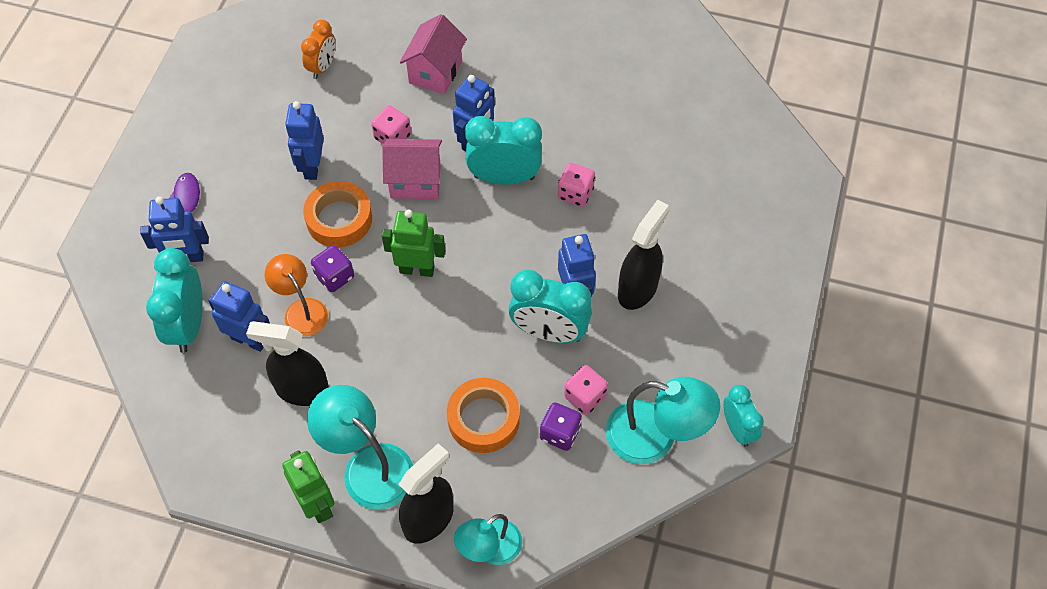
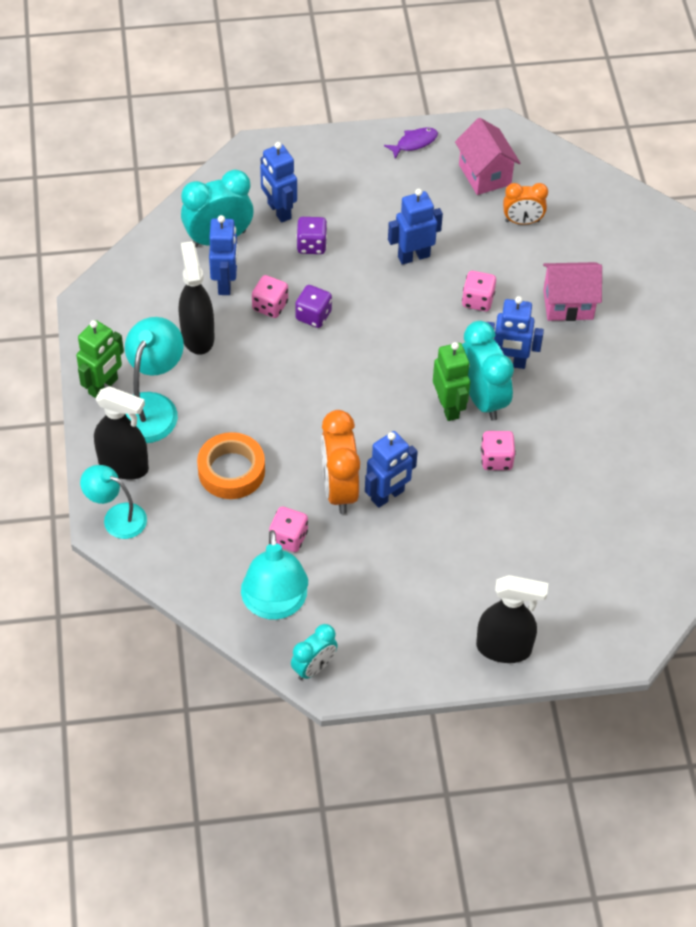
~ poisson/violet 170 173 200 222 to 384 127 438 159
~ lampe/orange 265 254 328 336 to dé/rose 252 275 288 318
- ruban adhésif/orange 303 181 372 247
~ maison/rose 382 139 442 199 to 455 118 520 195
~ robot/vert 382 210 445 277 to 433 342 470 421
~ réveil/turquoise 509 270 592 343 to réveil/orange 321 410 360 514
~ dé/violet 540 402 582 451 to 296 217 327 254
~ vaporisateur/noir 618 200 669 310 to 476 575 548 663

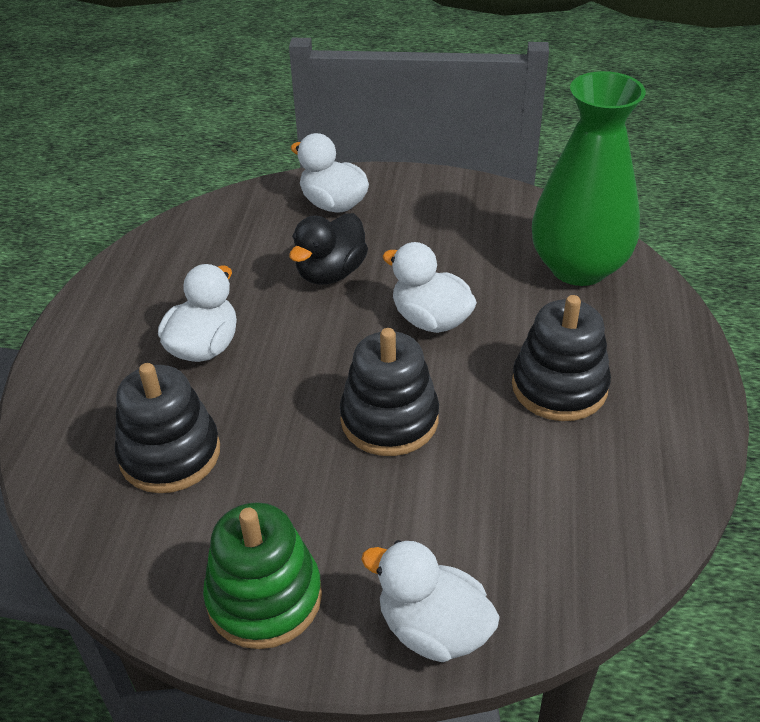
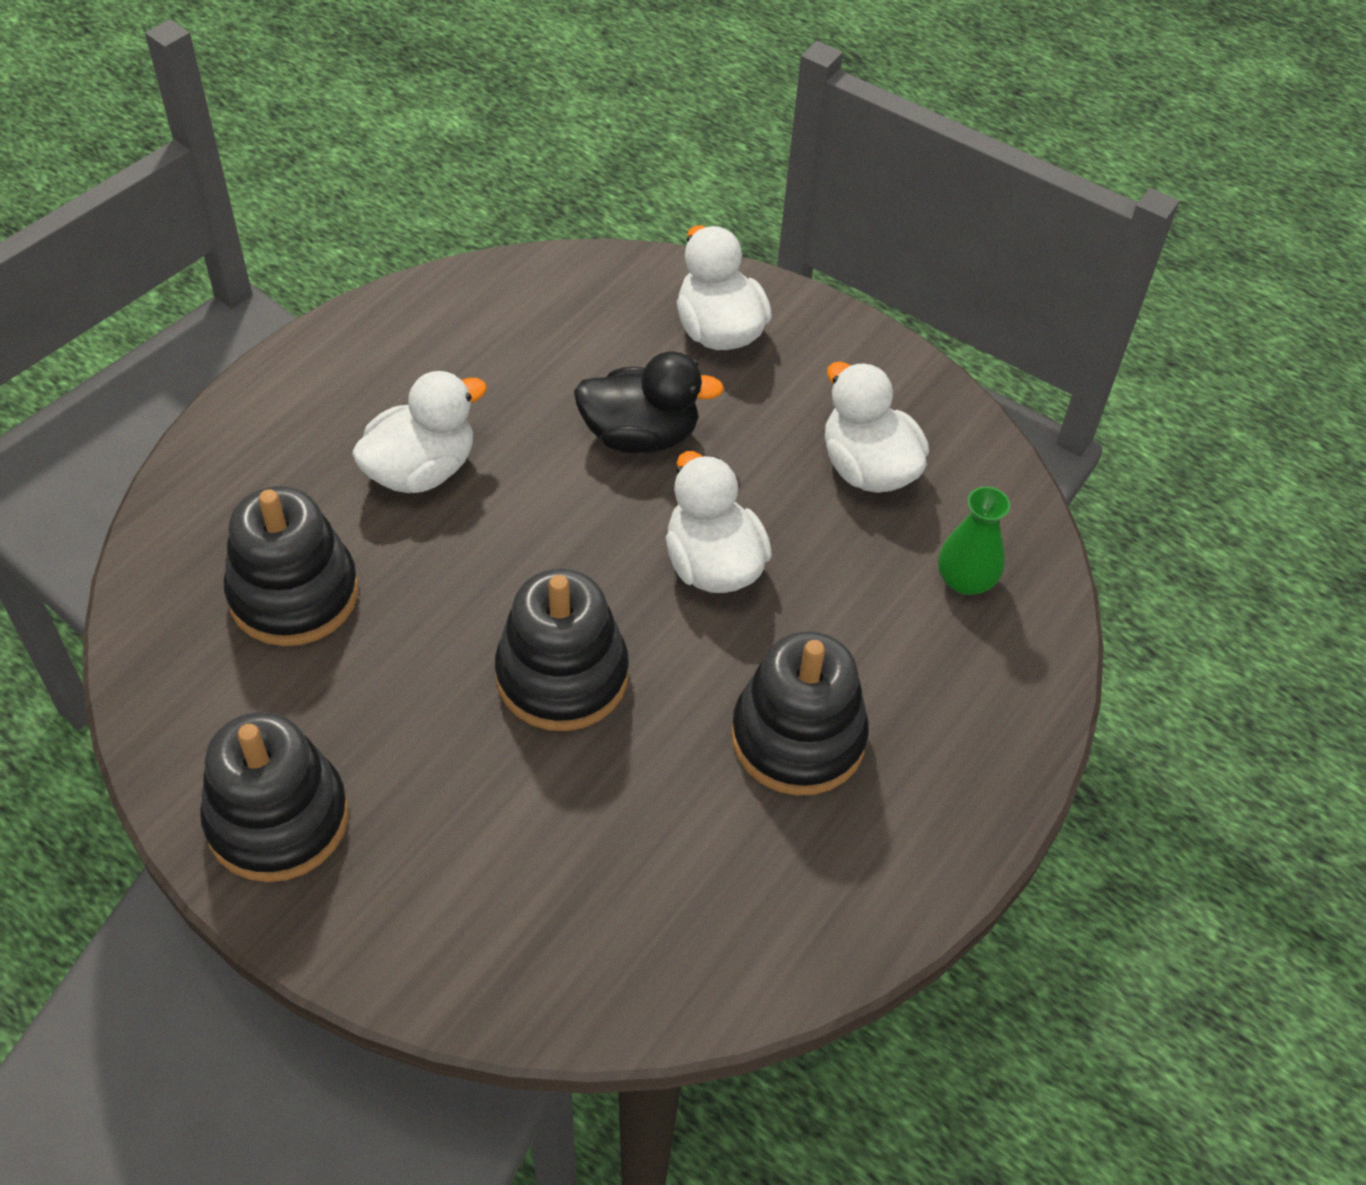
~ jouet à empiler/vert 203 502 322 649 to jouet à empiler/noir 200 712 348 882
~ canard/noir 289 213 368 285 = 574 351 724 453 150 degrees counterclockwise
~ canard/blanc 361 540 500 662 to 825 362 929 493
~ vase/vert 532 71 646 286 = 938 486 1010 595 x0.42

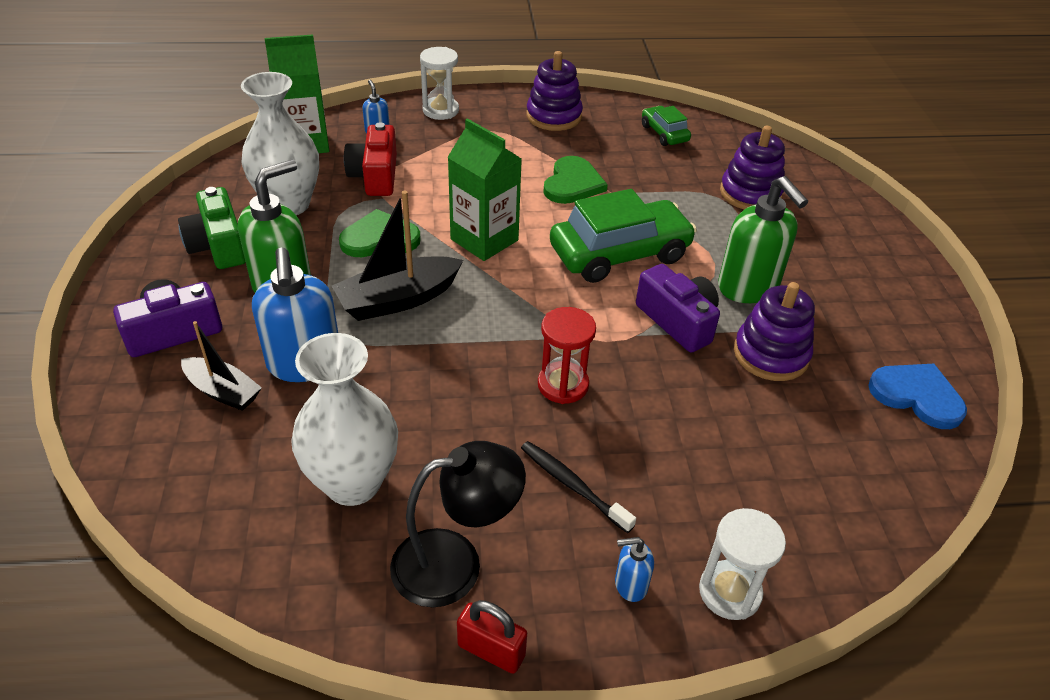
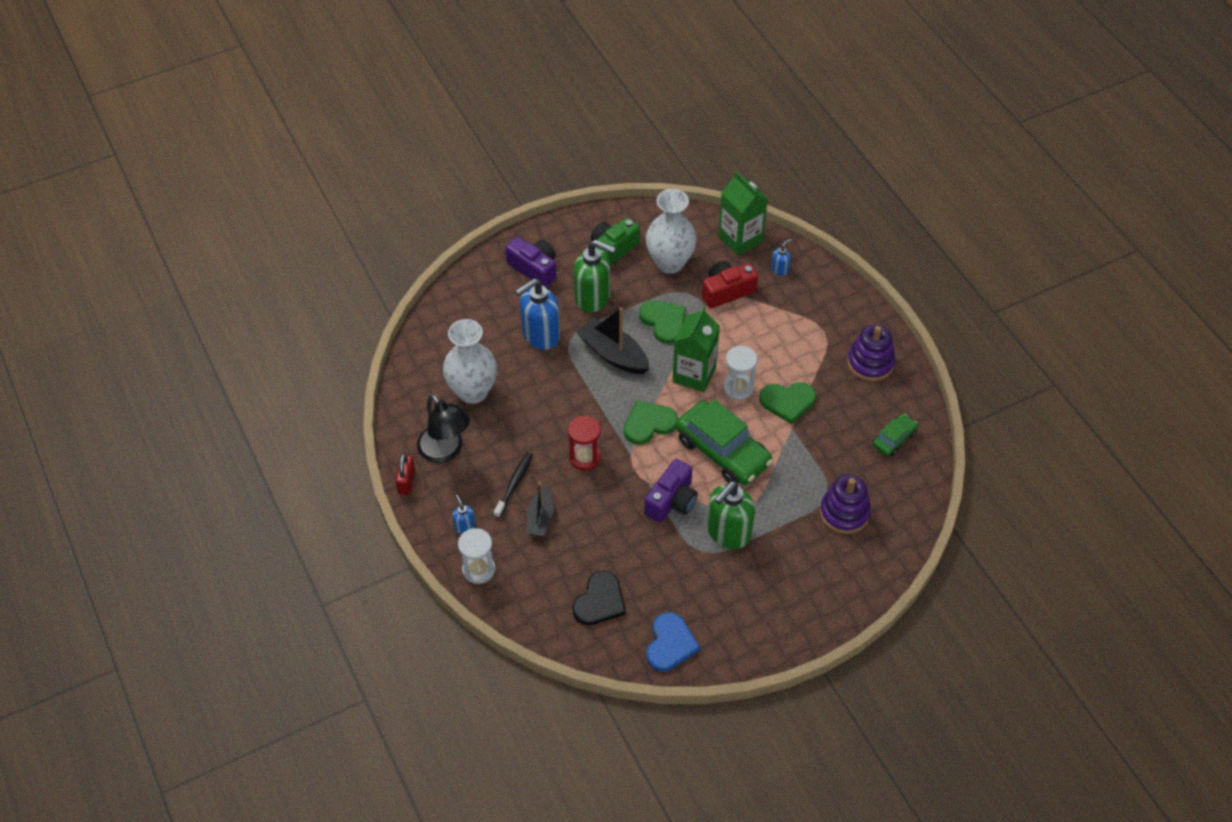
~ bateau/noir 181 321 262 411 to 527 482 553 537
~ sablier/blanc 420 47 459 120 to 723 346 757 400
- jouet à empiler/violet 734 282 815 381
+ cœur/noir 572 571 626 625
+ cœur/vert 624 400 678 445

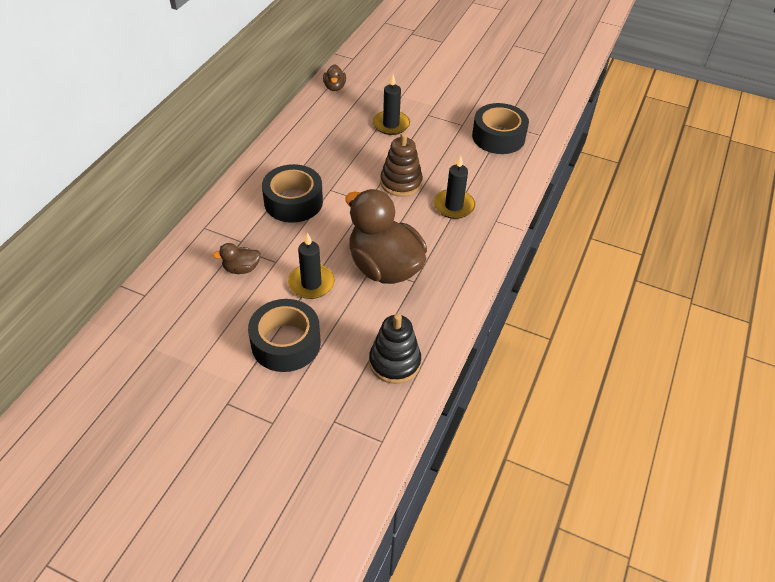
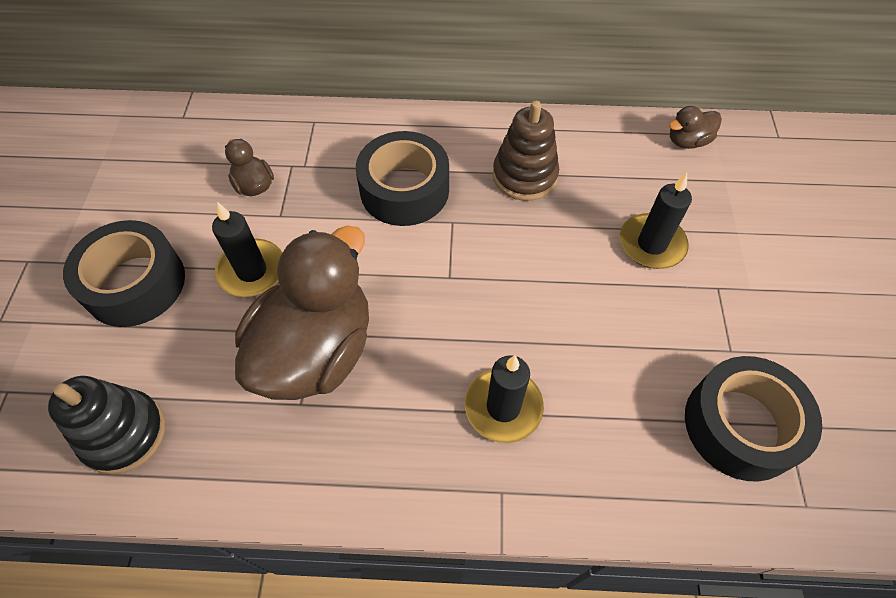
~ jouet à empiler/marron 380 132 423 197 to 493 101 559 201

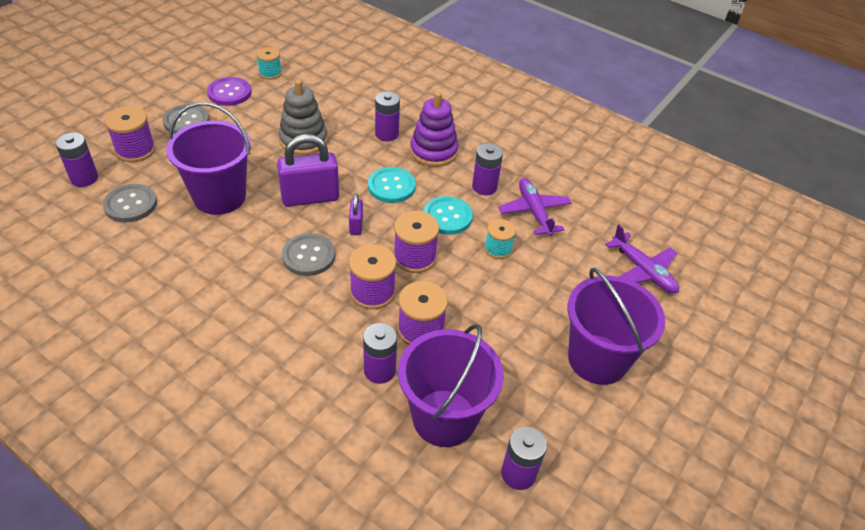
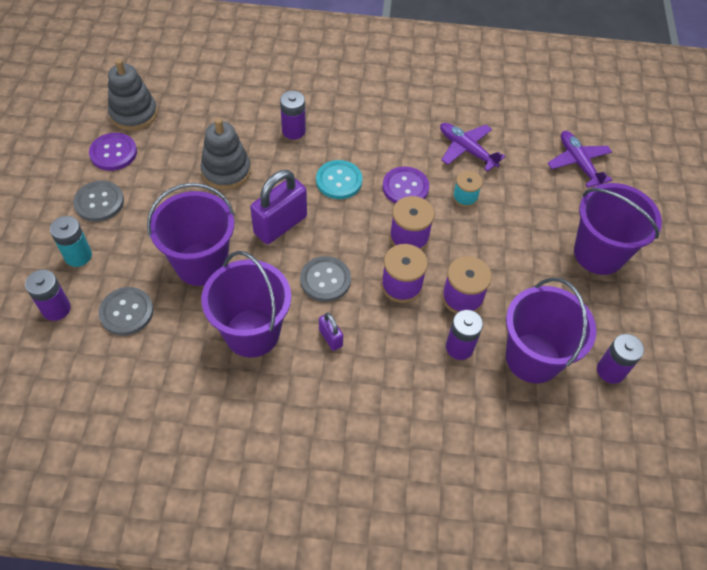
~ bobine/violet 105 106 156 162 to pile/turquoise 50 216 92 267
~ bobine/turquoise 256 47 282 80 to jouet à empiler/gris 108 59 158 131
~ cadenas/violet 349 194 363 235 to 319 313 343 351
- jouet à empiler/violet 410 92 458 167
~ bouton/turquoise 423 196 473 235 to bouton/violet 383 167 429 204
- pile/violet 472 143 503 195
~ avion/violet 605 224 679 293 = 548 131 612 188 135 degrees counterclockwise
+ seau/violet 201 251 291 358

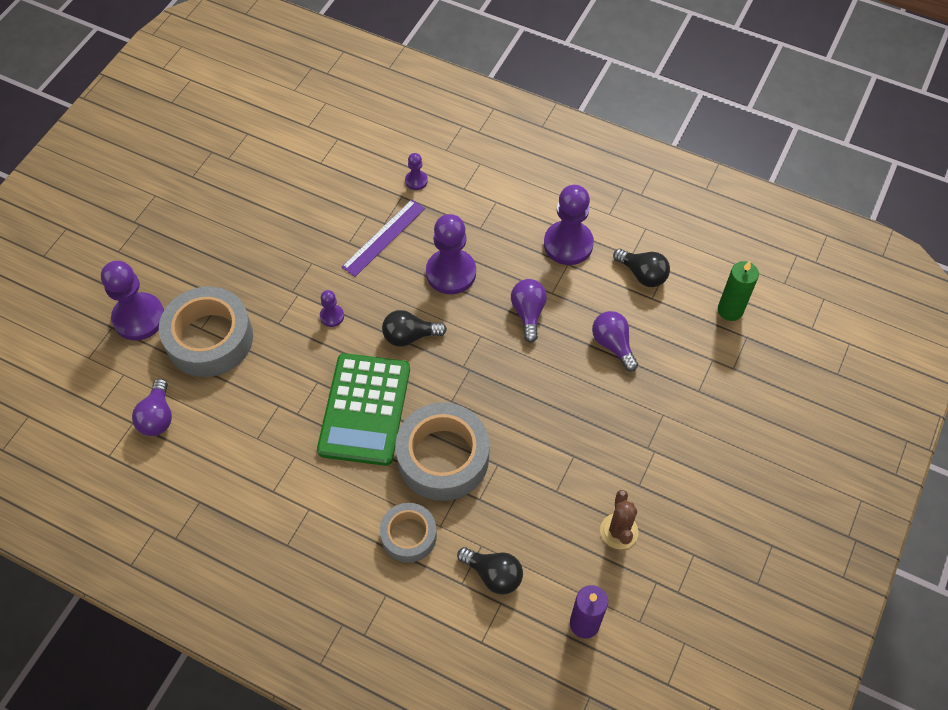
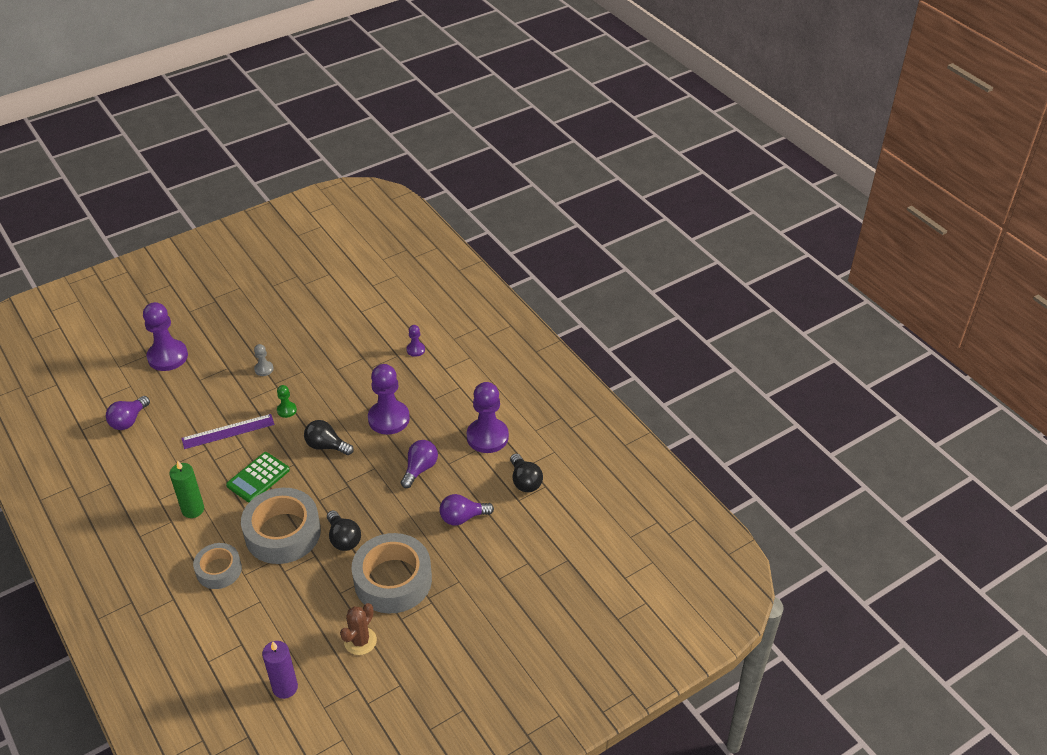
~ ruban adhésif/gris 159 287 253 377 to 352 533 432 614
~ calculatrice/vert 317 353 410 466 = 226 452 290 503 x0.60
~ pion/violet 320 290 344 327 to pion/vert 277 385 297 418
~ règle/violet 342 200 425 277 to 181 414 274 449
~ ampoule/noir 457 547 523 595 to 327 510 361 551
~ ampoule/violet 592 311 638 372 = 439 494 494 526 105 degrees counterclockwise
~ bougie/vert 718 261 759 321 to 169 460 204 518
+ pion/gris 254 344 274 376

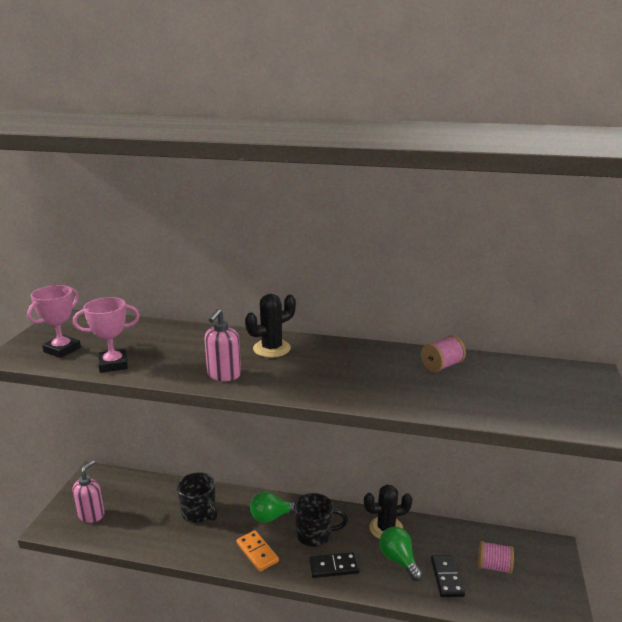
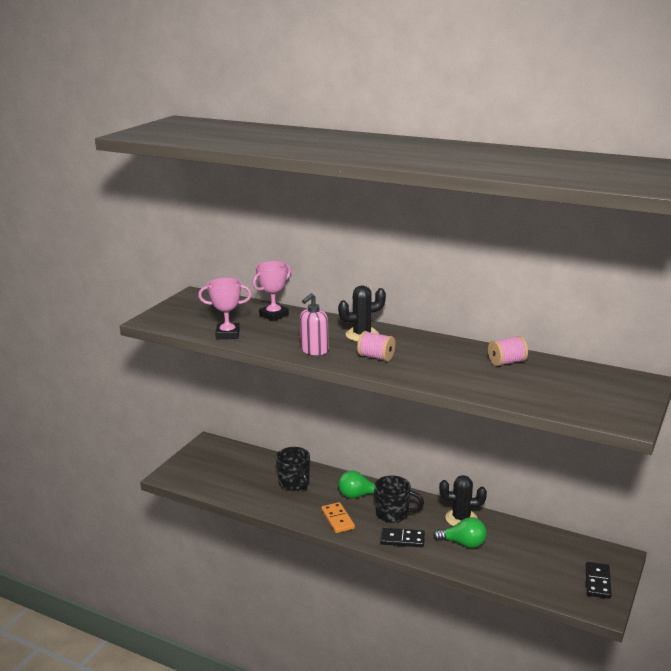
~ trophée/rose 27 285 81 358 to 253 261 291 321
- distributeur de savon/rose 73 460 105 523
~ ampoule/vert 379 527 423 581 = 433 517 487 548 120 degrees clockwise
~ domino/noir 431 555 465 597 to 586 562 612 599
~ bobine/rose 478 541 514 574 to 357 331 395 361

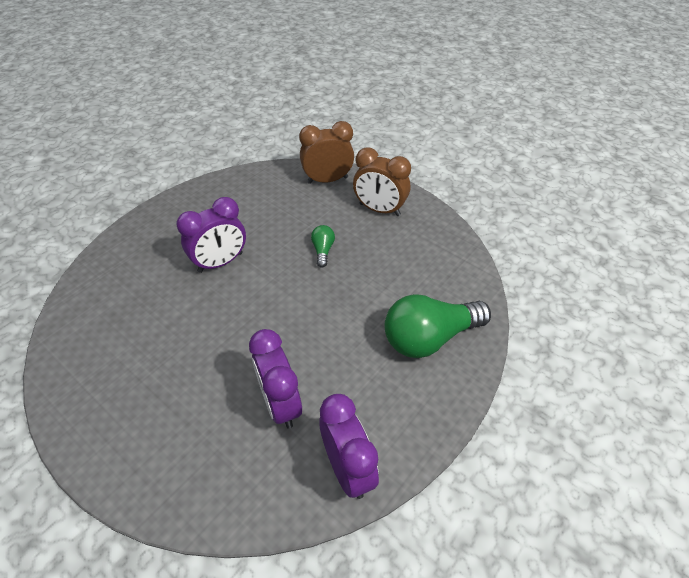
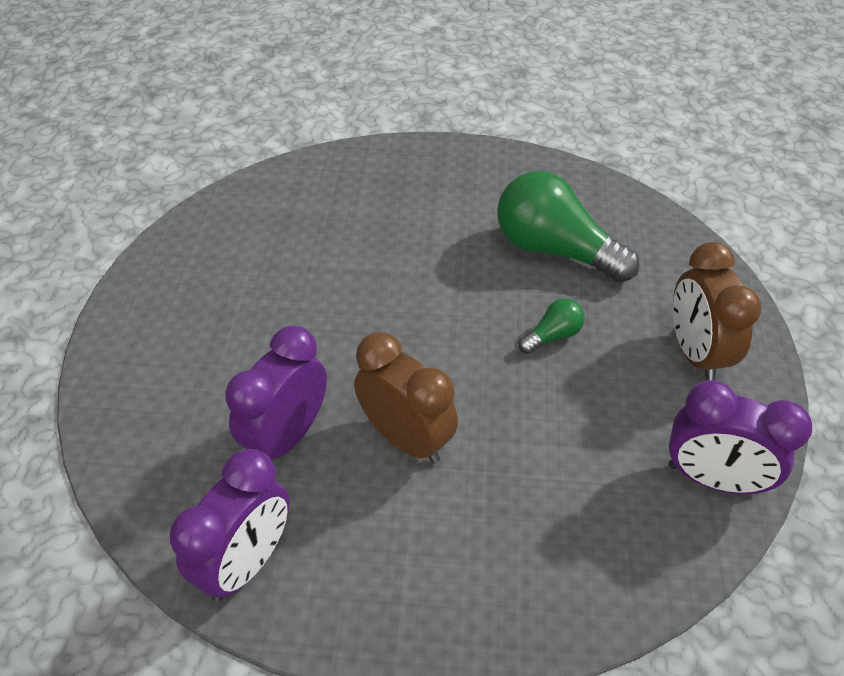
~ réveil/violet 176 197 246 273 to 669 380 812 494
~ réveil/marron 299 121 354 184 to 354 332 458 464
~ ampoule/vert 385 294 491 358 to 497 171 640 283

